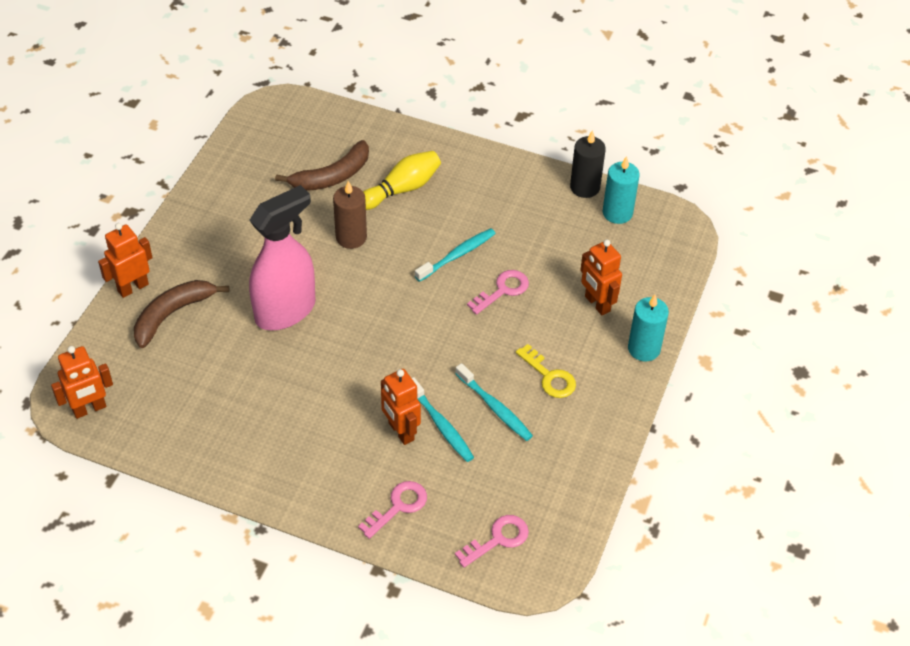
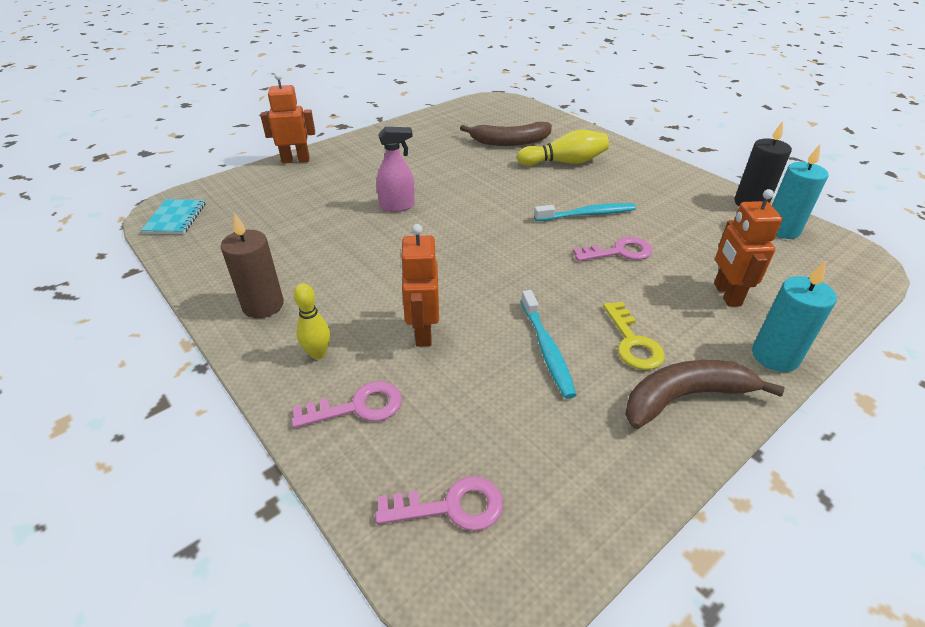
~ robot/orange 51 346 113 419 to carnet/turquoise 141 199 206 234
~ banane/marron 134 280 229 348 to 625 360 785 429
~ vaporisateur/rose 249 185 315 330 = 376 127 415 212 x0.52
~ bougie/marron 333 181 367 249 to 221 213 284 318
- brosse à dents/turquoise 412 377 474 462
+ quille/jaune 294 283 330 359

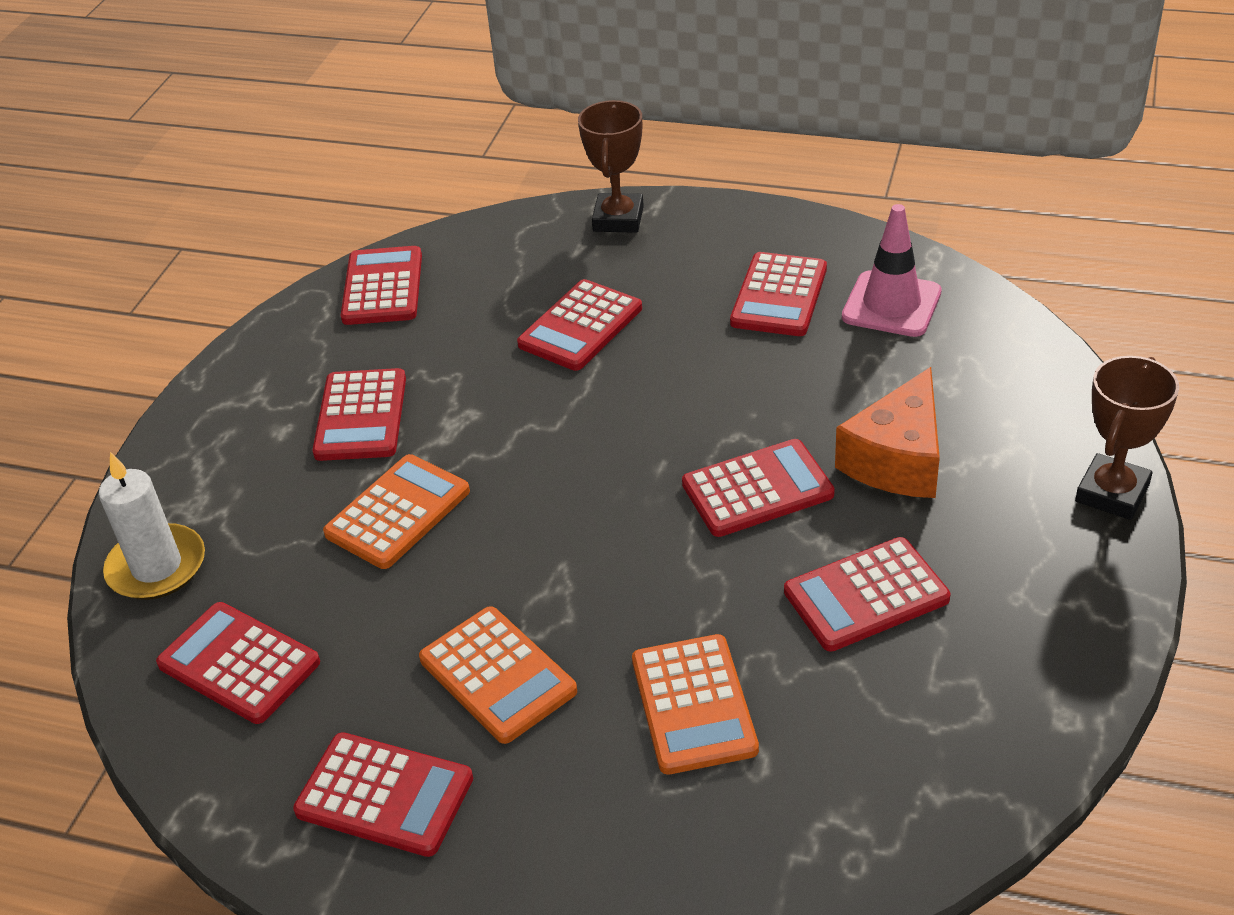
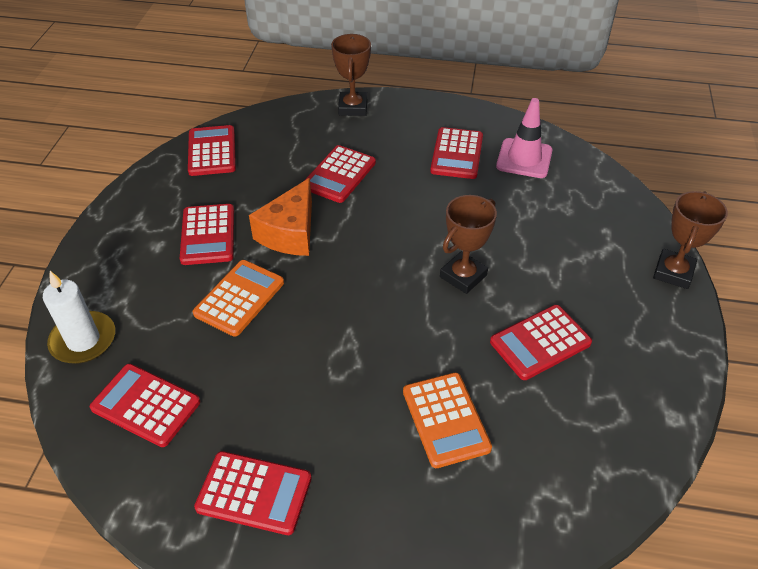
- calculatrice/orange 419 606 577 744
~ calculatrice/rouge 682 439 835 537 to trophée/marron 440 195 497 294
~ fromage/orange 835 367 940 498 to 249 178 312 256

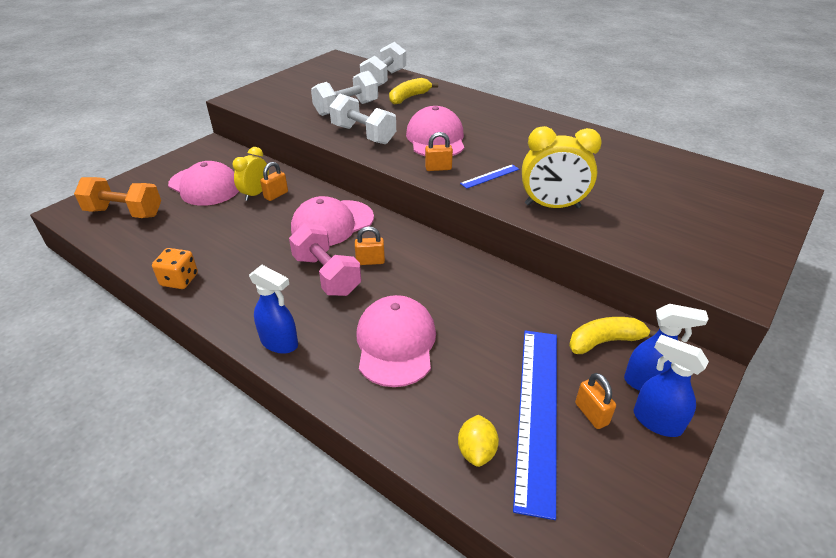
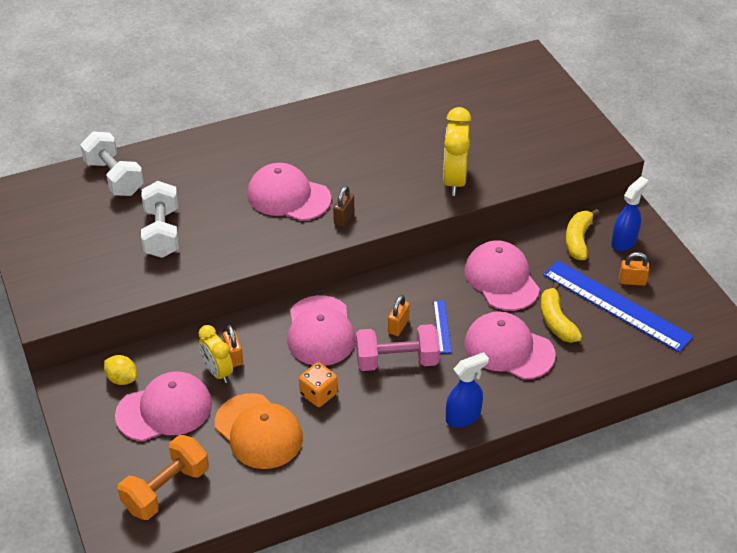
~ dé/orange 152 248 198 289 to 299 362 338 407
- haltère/blanc 329 94 396 145
~ banane/jaune 389 78 438 105 to 541 282 582 343
~ cadenas/orange 425 132 453 171 to cadenas/marron 333 186 354 227
~ citron/jaune 458 415 499 467 to 104 355 137 385
~ règle/bleu 460 164 519 189 to 433 300 452 353
~ réveil/jaune 522 126 602 208 = 443 107 471 196 150 degrees clockwise
- vaporisateur/bleu 634 335 709 437
+ casquette/orange 215 393 303 469
+ casquette/rose 464 241 540 311

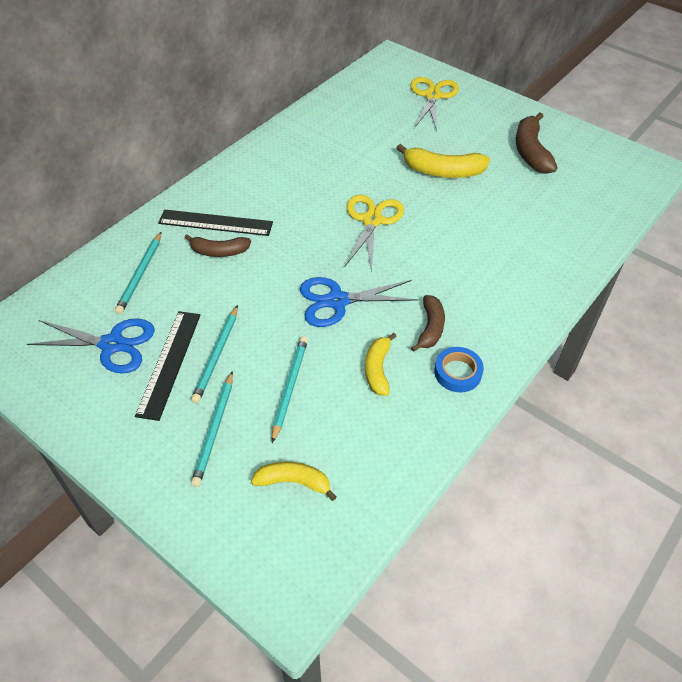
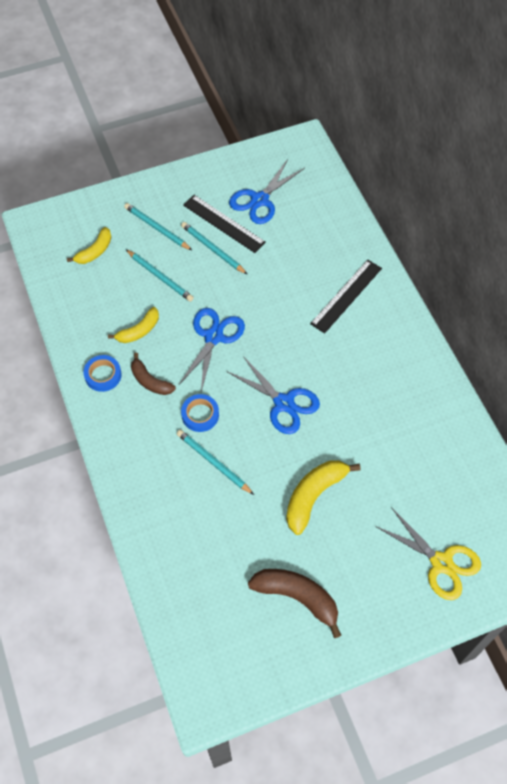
~ crayon/turquoise 115 232 161 314 to 177 430 254 495
- banane/marron 184 234 251 257
~ ciseaux/jaune 345 195 404 272 to ciseaux/bleu 226 356 320 434
~ banane/jaune 365 333 397 396 = 108 307 159 343 105 degrees clockwise
+ ruban adhésif/bleu 181 394 219 432

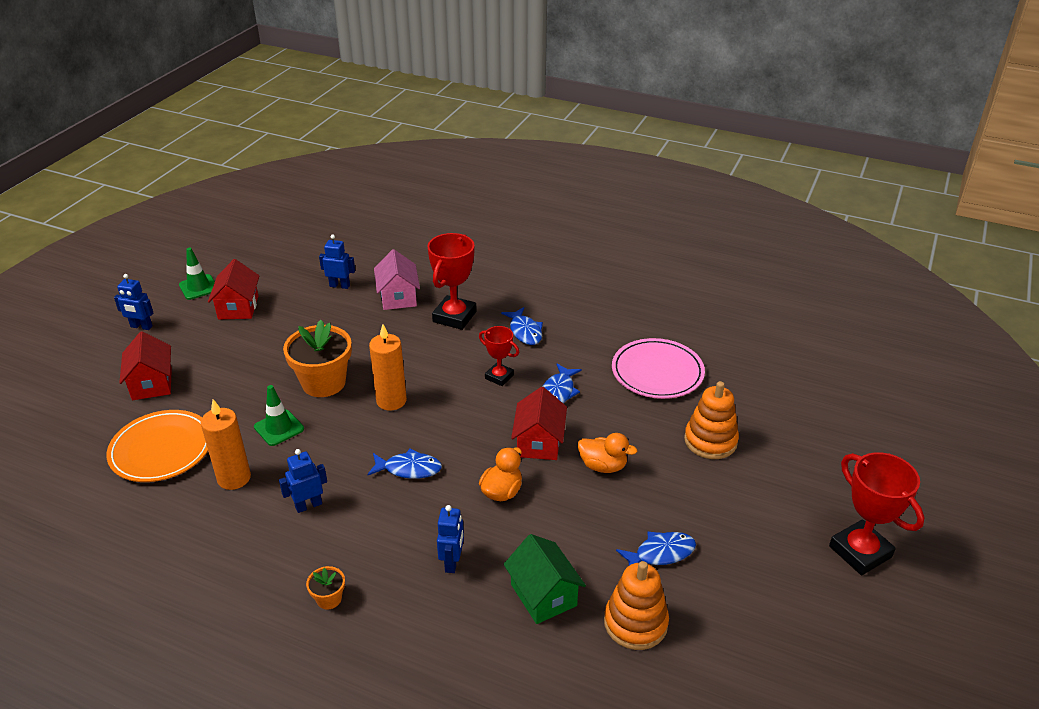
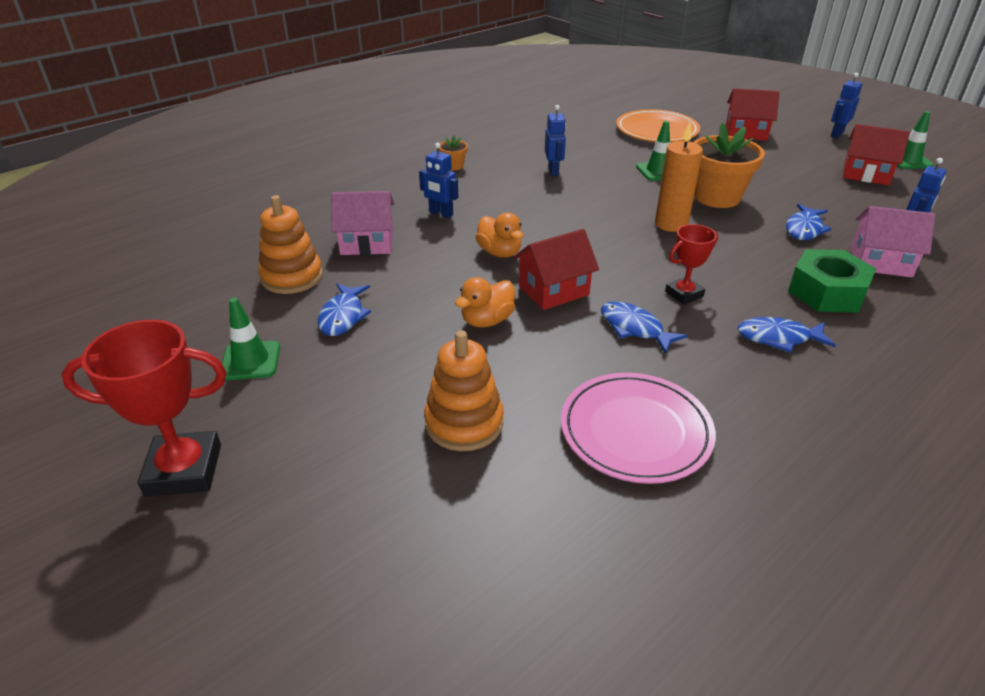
- bougie/orange 201 399 251 490
~ poisson/bleu 367 449 442 479 to 786 204 832 240
~ trophée/rouge 427 233 477 330 to écrou/vert 788 249 876 313
~ maison/vert 504 534 586 624 to maison/rose 331 191 394 255
~ maison/rouge 511 387 567 460 = 513 229 599 310 60 degrees counterclockwise
+ cône de chantier/vert 222 297 280 380

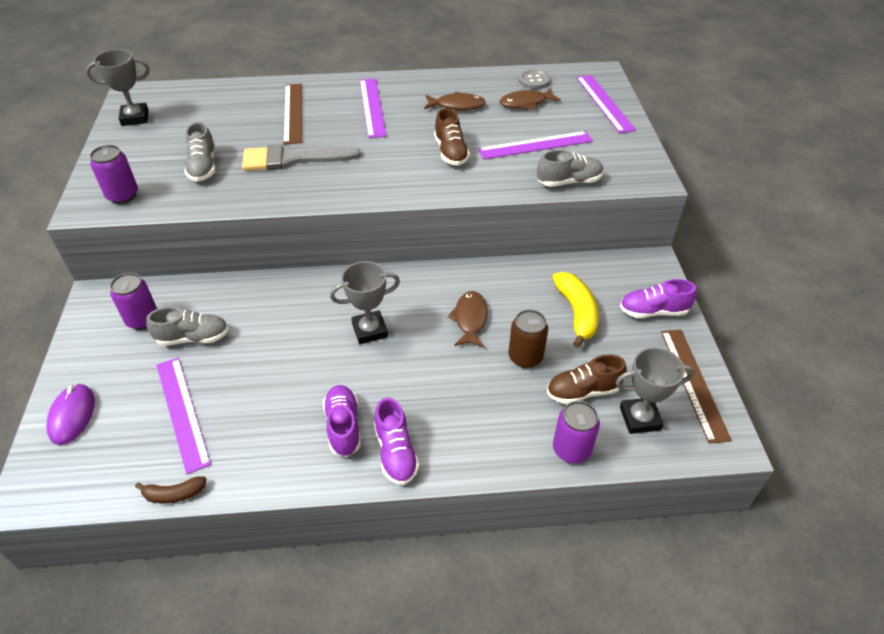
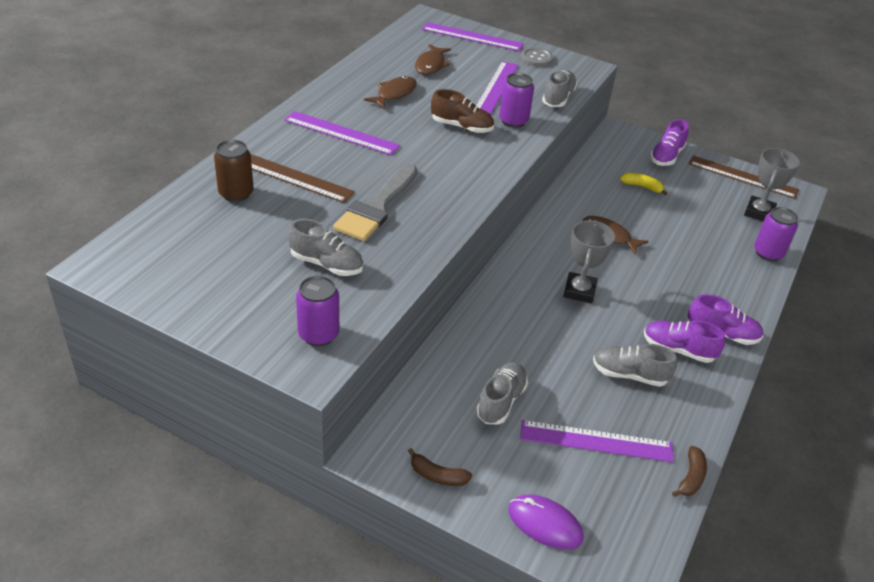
- trophée/gris 86 49 150 126
~ canette/violet 110 273 157 330 to 499 73 534 128
~ canette/marron 509 310 548 368 to 214 140 254 202
~ bouton/gris 519 70 551 89 to 521 48 553 67
- chaussure/marron 547 354 627 405
~ banane/jaune 552 272 599 348 = 620 173 668 195 x0.58
+ banane/marron 408 448 472 486
+ chaussure/gris 593 344 677 387

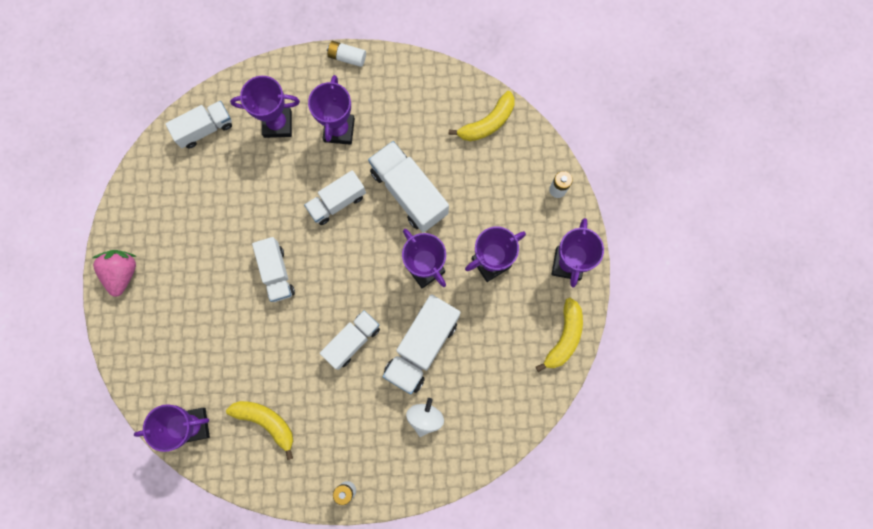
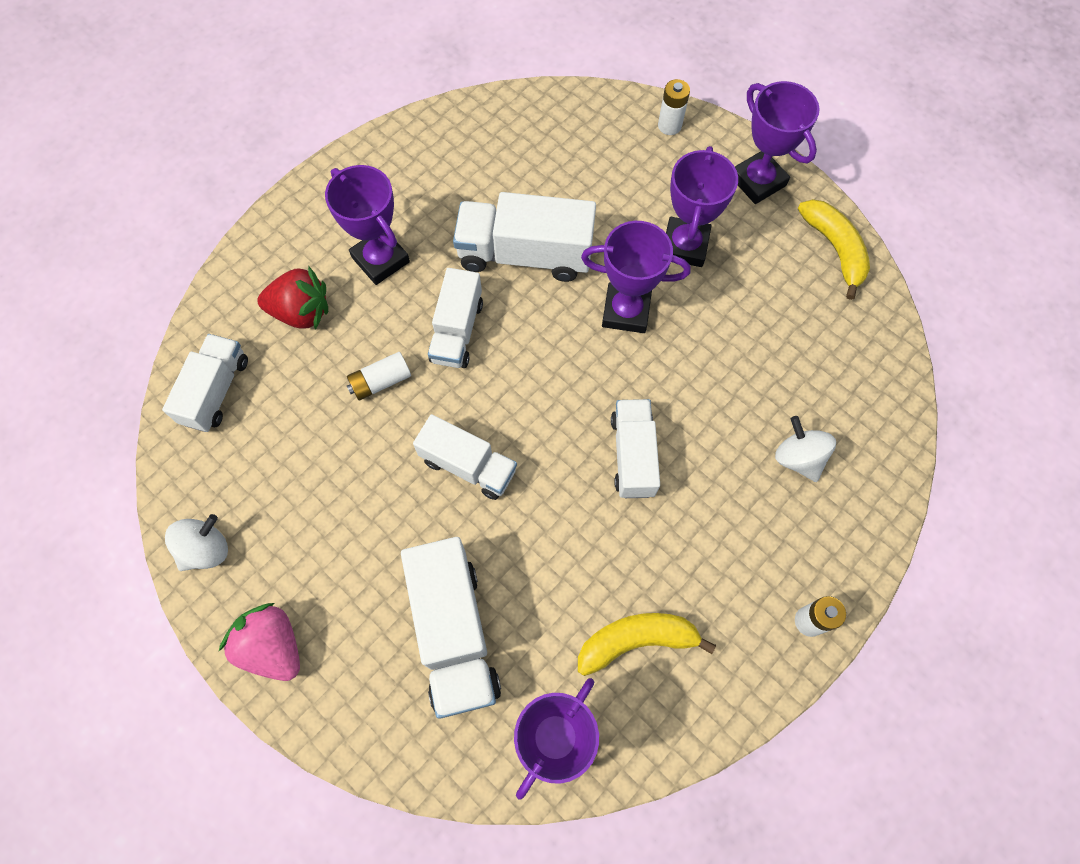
~ trophée/violet 230 76 300 138 to fraise/rouge 257 266 328 330
~ pile/blanc 327 41 366 67 to 347 352 411 400
~ camion/blanc 383 294 461 394 to 401 537 501 719
- banane/jaune 448 91 515 141
+ toupie/blanc 165 514 228 571

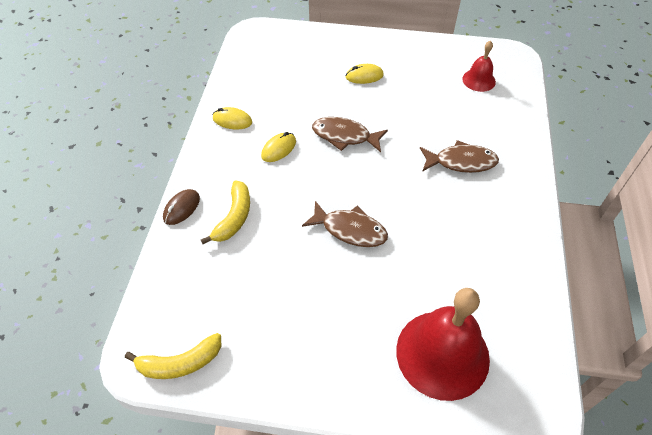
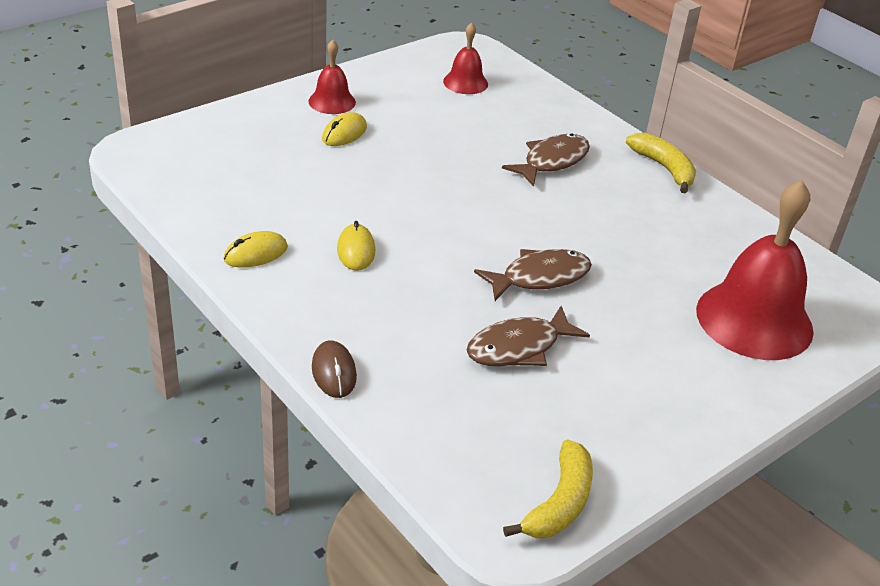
~ banane/jaune 201 180 250 244 to 626 133 696 193
~ poisson/marron 312 117 388 152 to 467 306 590 366
+ cloche/rouge 308 40 356 114

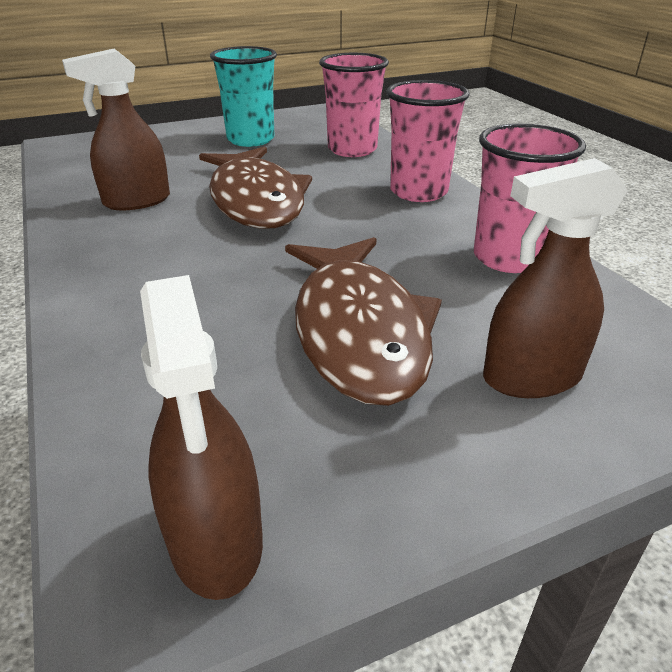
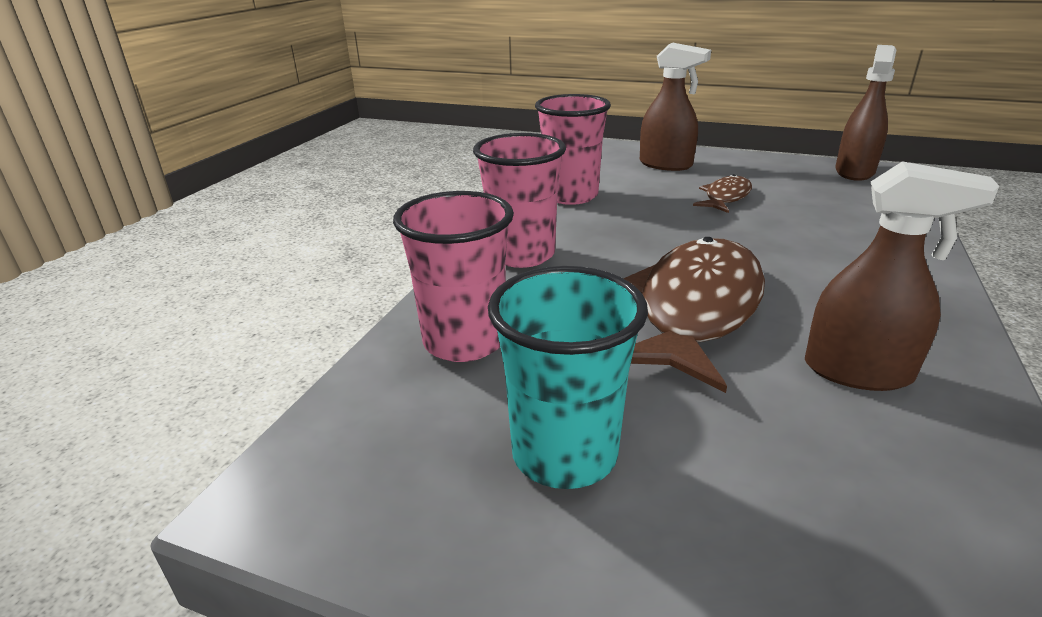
~ poisson/marron 285 237 442 406 = 693 174 752 213 x0.49

